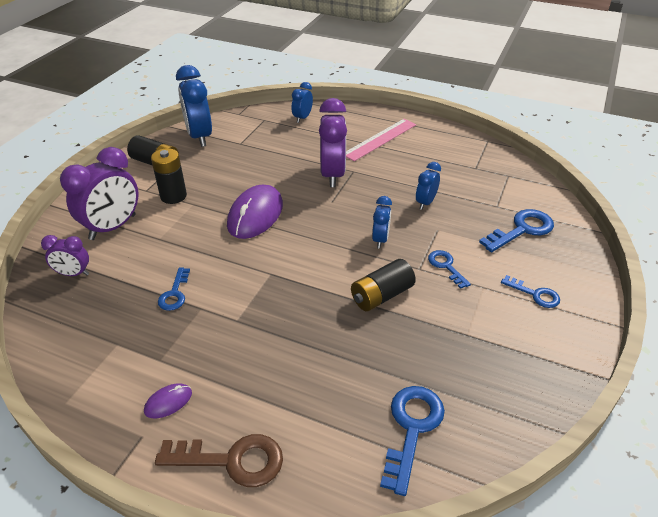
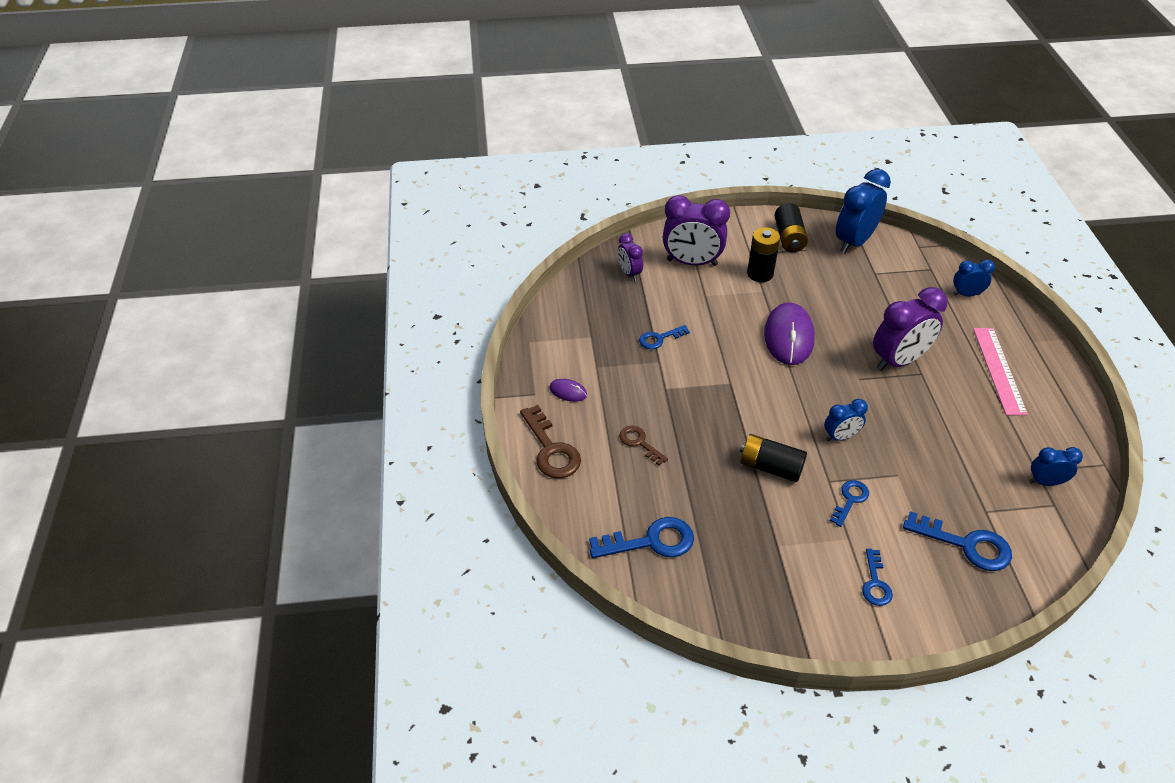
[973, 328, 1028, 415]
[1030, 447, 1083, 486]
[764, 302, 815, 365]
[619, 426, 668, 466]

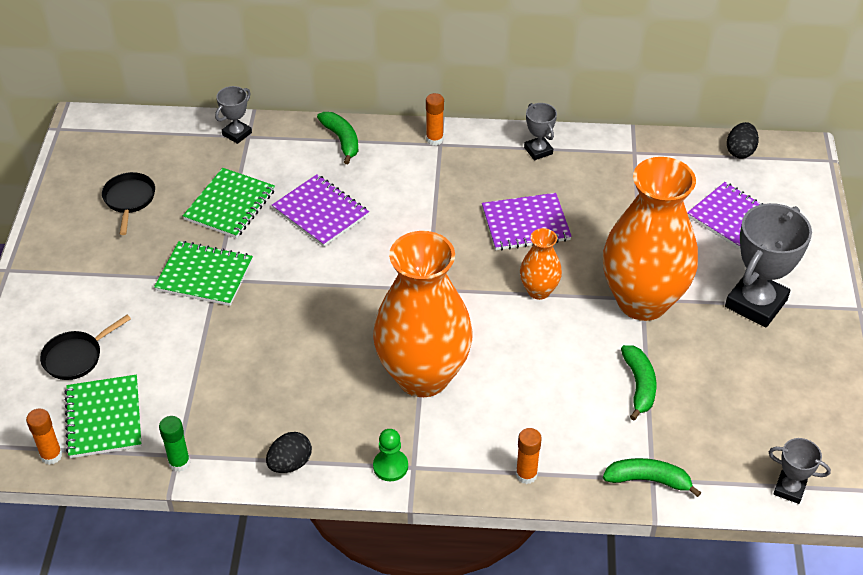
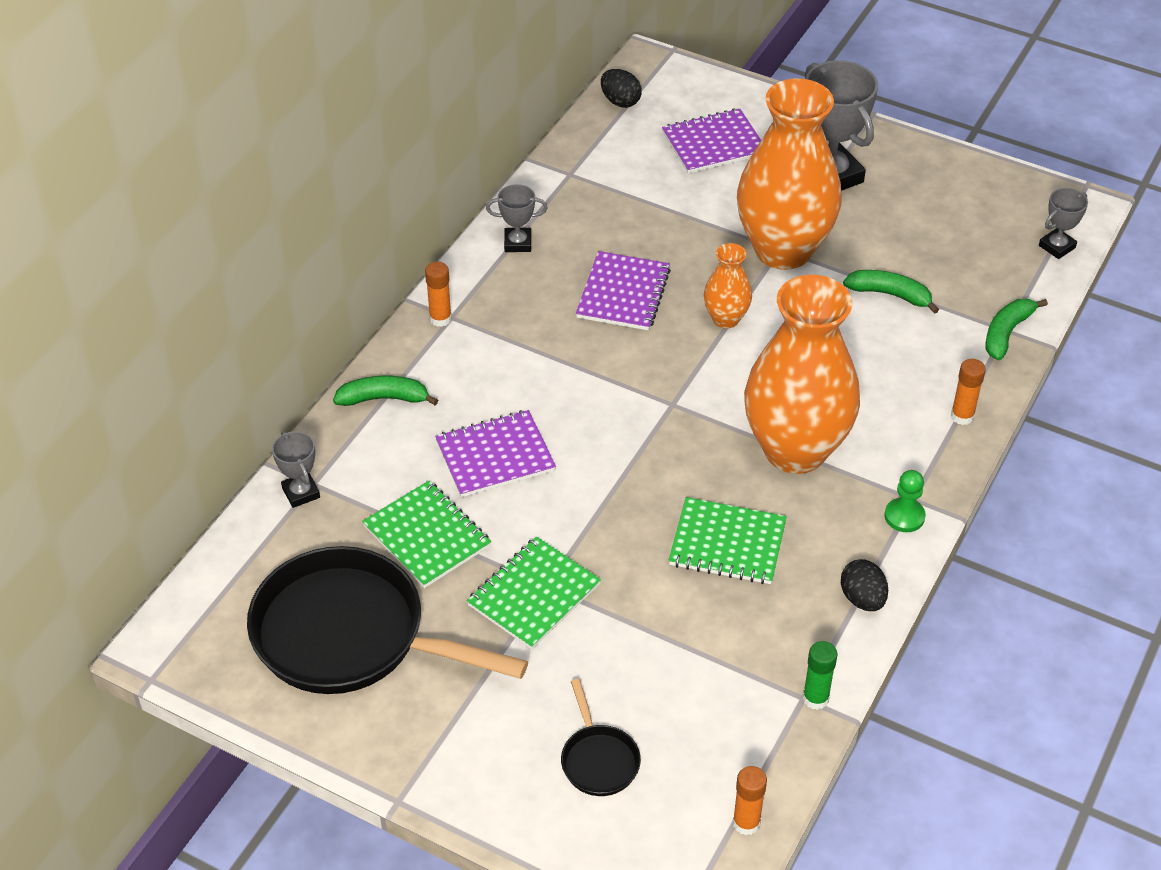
[247, 546, 528, 694]
[668, 497, 787, 584]

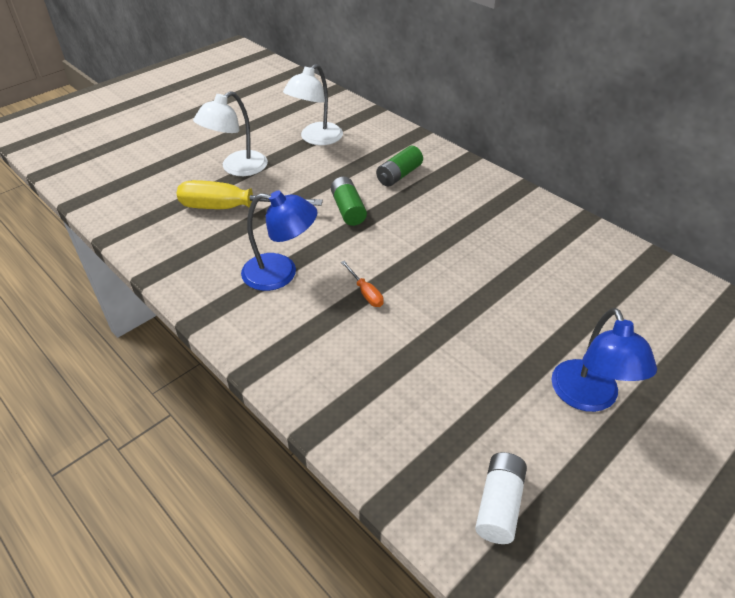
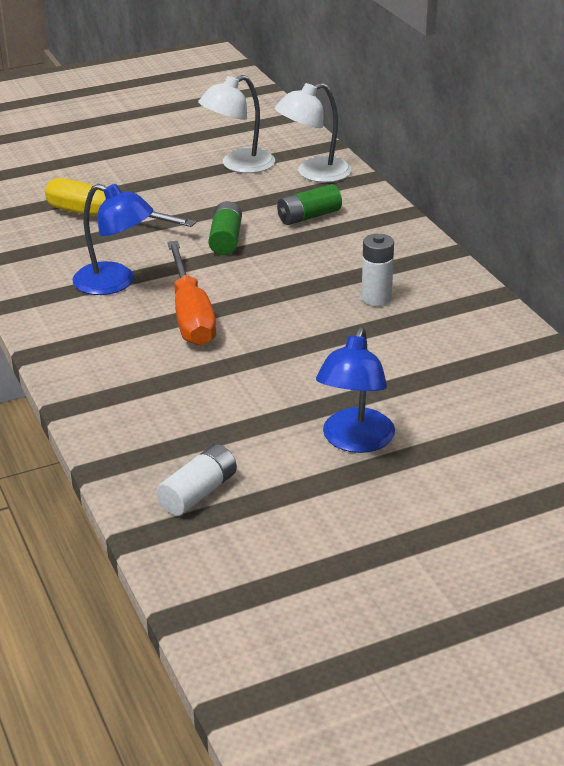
[275, 83, 352, 183]
[167, 241, 216, 346]
[362, 234, 394, 306]

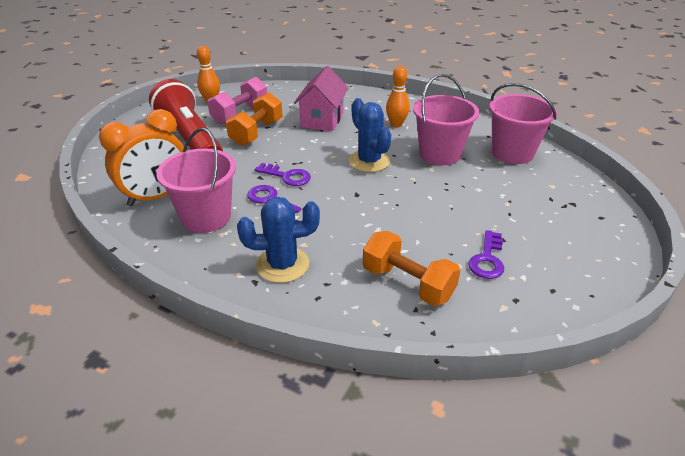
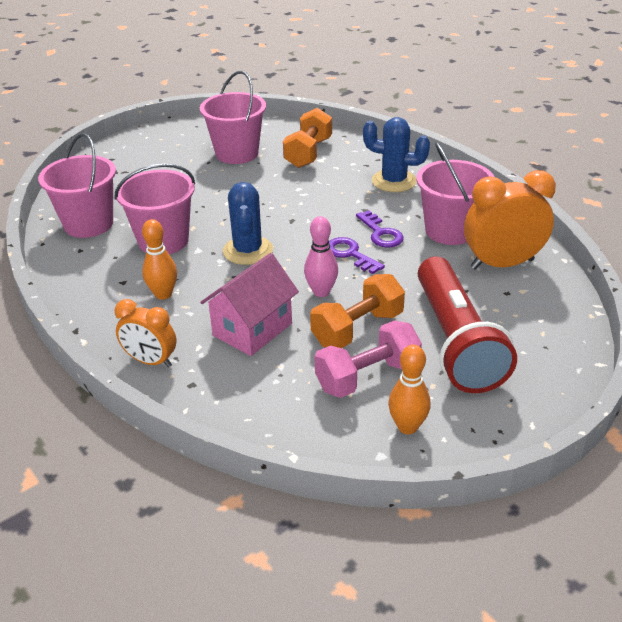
[200, 71, 266, 164]
[283, 108, 332, 168]
[304, 216, 338, 297]
[115, 299, 177, 367]

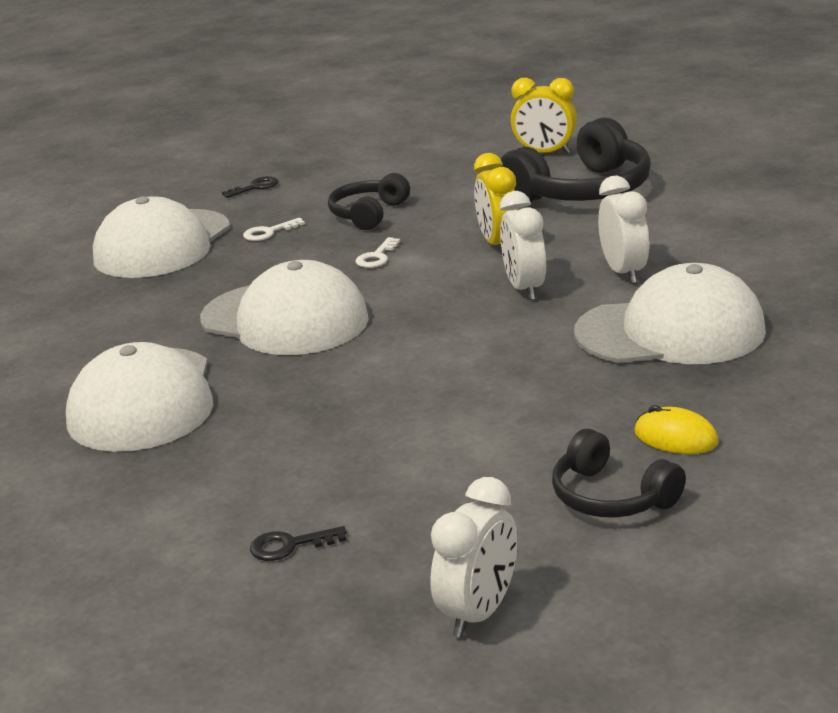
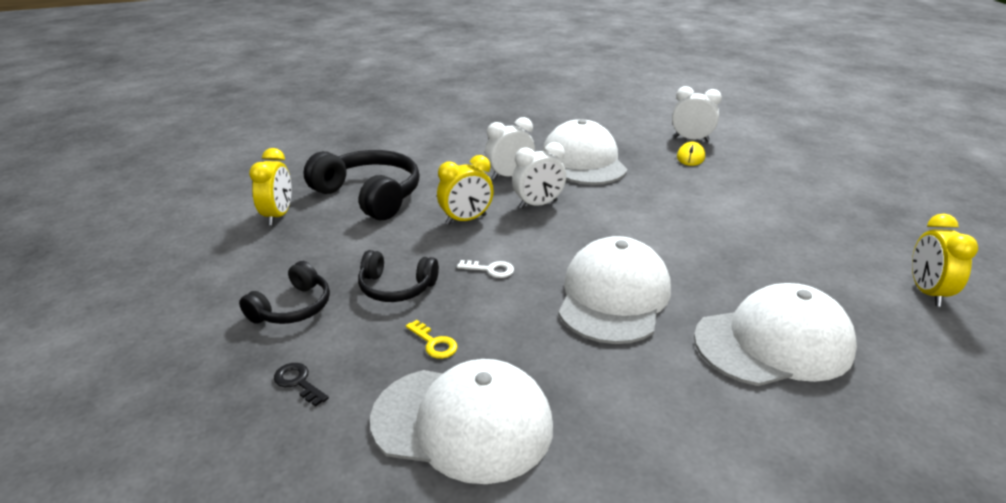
[406, 320, 458, 359]
[239, 261, 330, 324]
[672, 86, 722, 142]
[250, 526, 347, 561] (first image)
[912, 214, 978, 307]

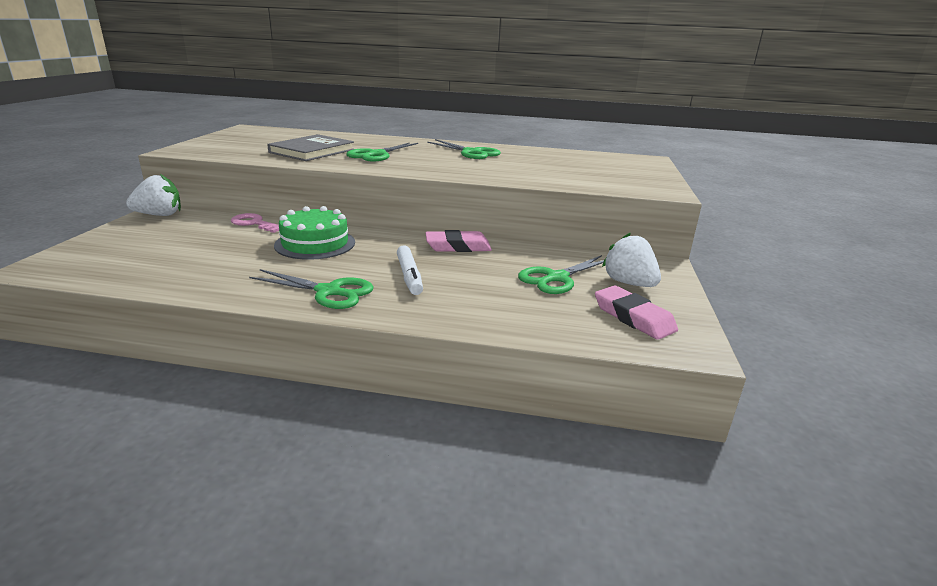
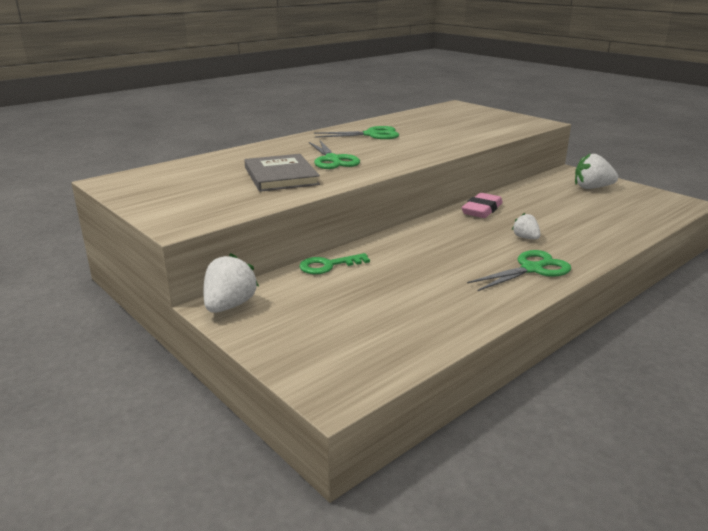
[274, 206, 355, 260] (first image)
[299, 253, 370, 274]
[512, 213, 541, 239]
[518, 255, 604, 294] (first image)
[595, 286, 678, 340] (first image)

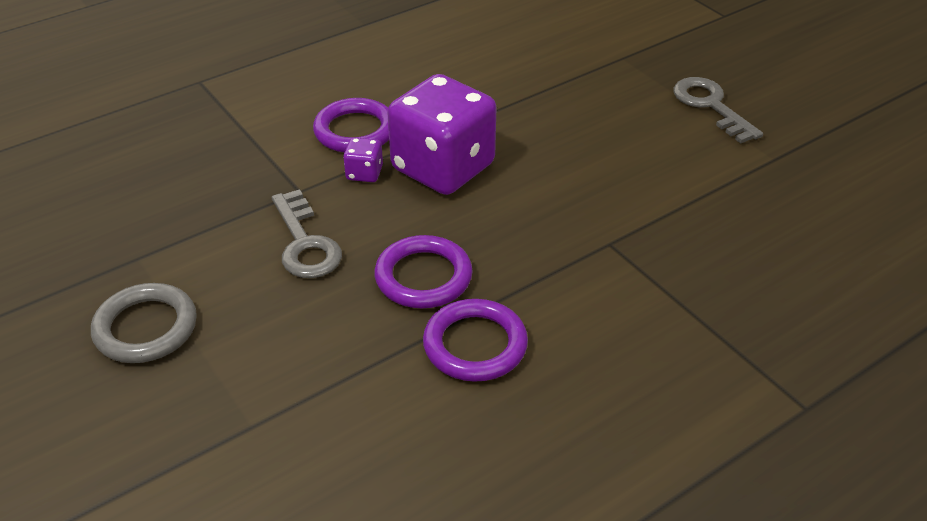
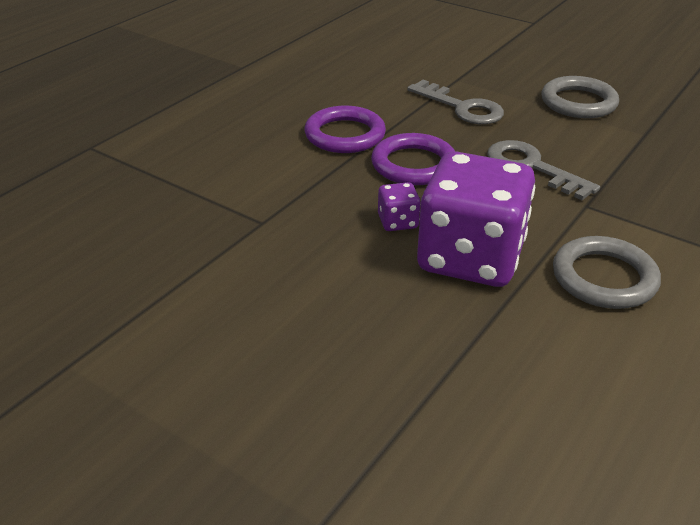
[407, 80, 504, 124]
[553, 236, 661, 309]
[378, 182, 421, 231]

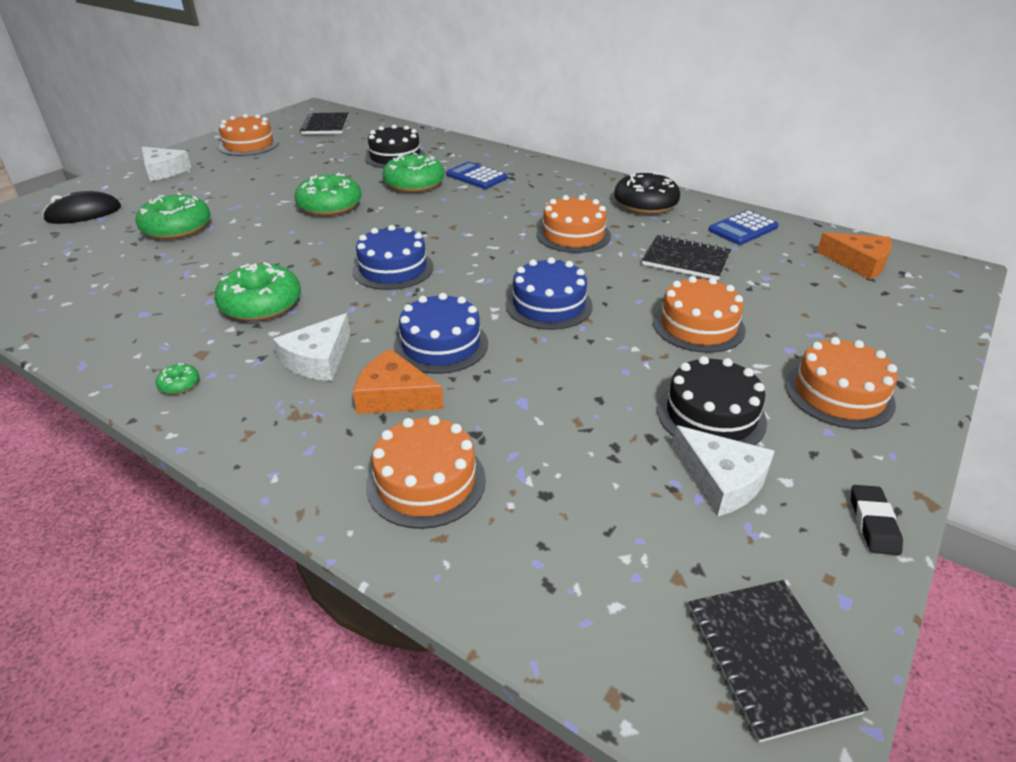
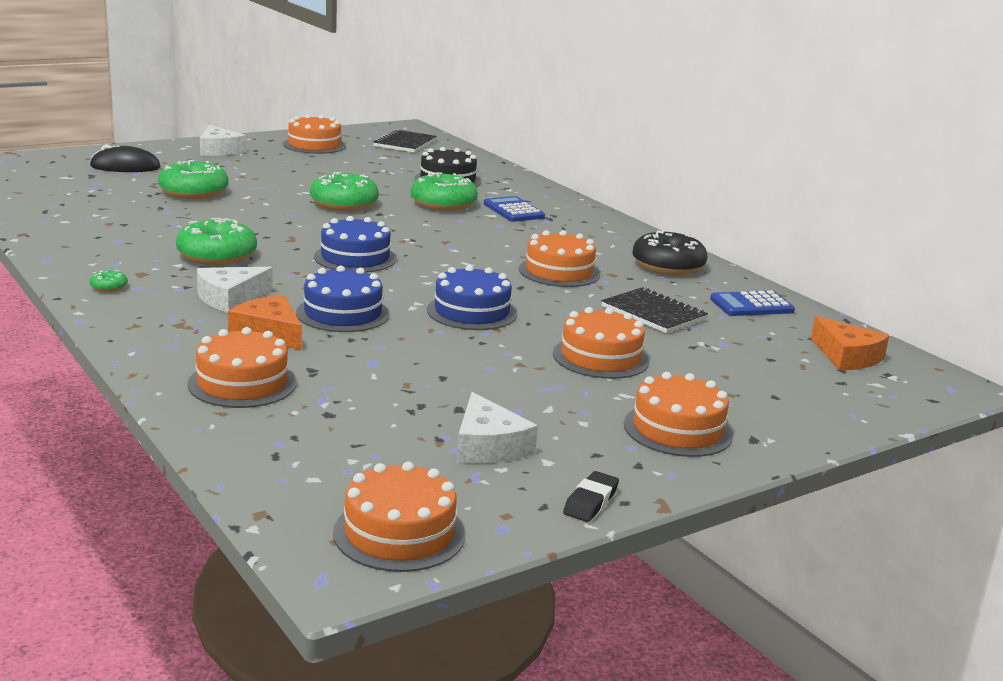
[657, 356, 767, 445] (first image)
[333, 462, 465, 572]

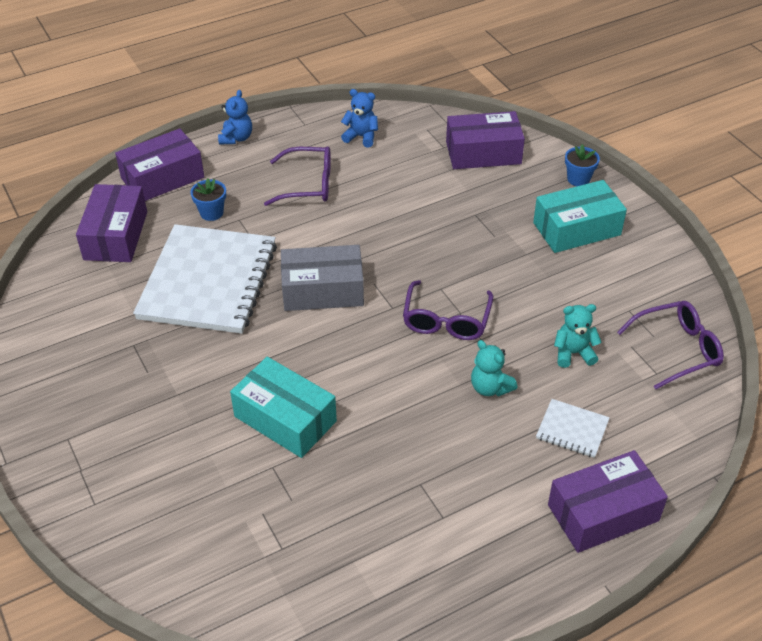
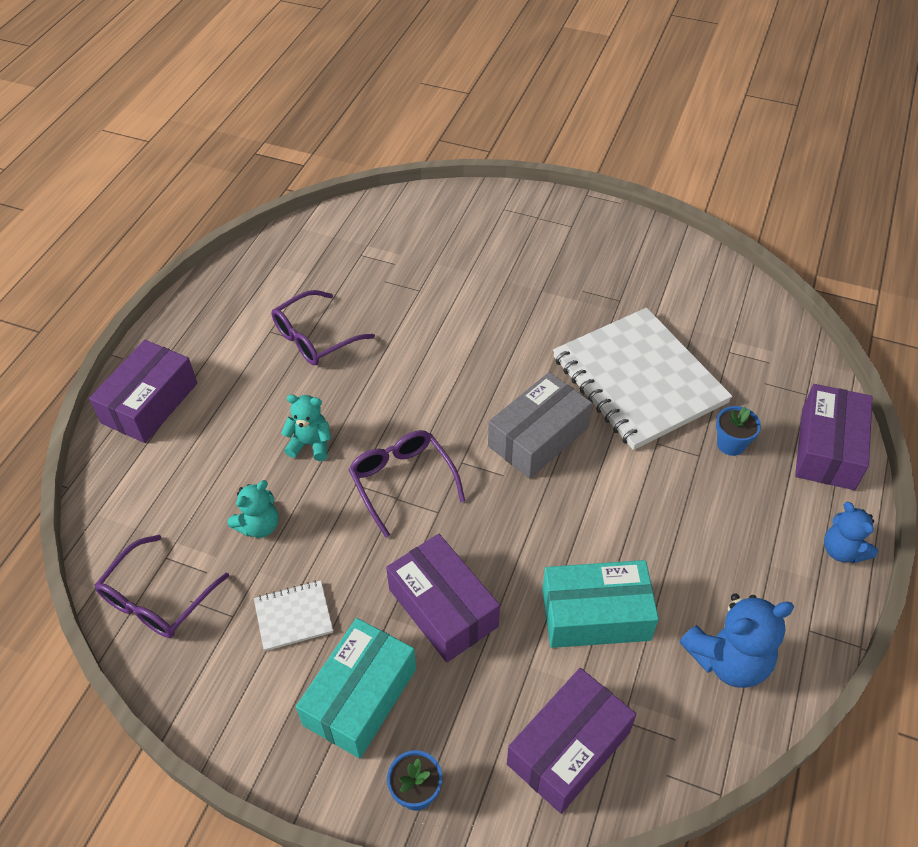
[680, 594, 794, 688]
[271, 290, 375, 365]
[386, 534, 500, 663]
[542, 560, 659, 648]
[254, 580, 333, 651]

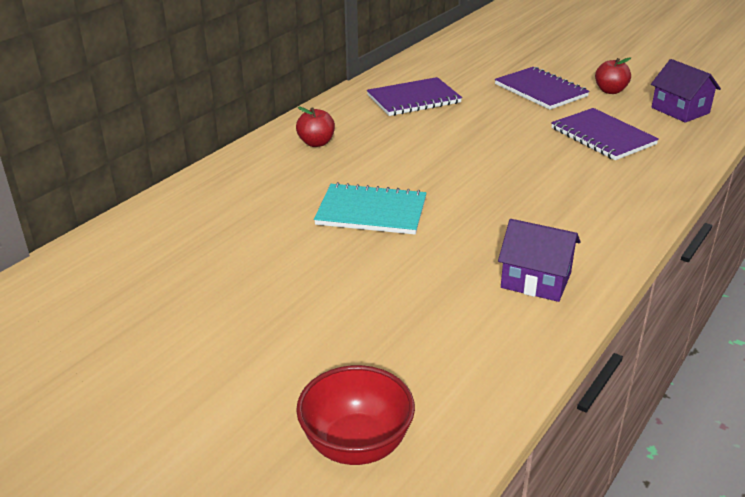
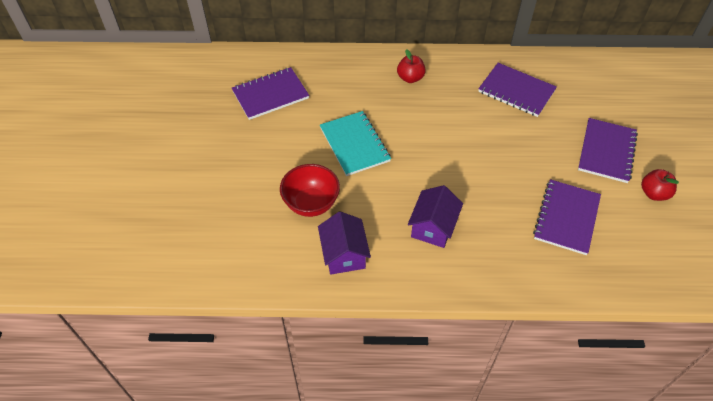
[408, 185, 463, 248]
[280, 164, 340, 217]
[232, 67, 309, 120]

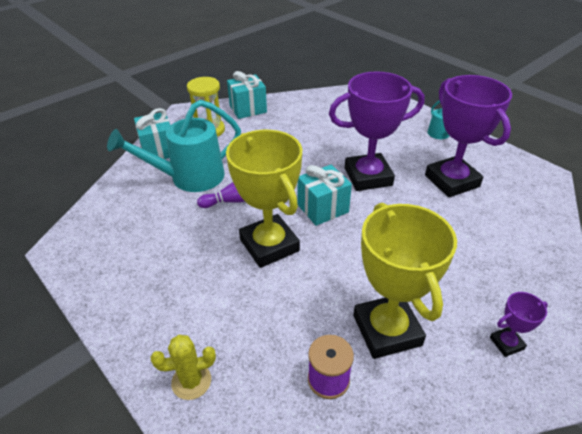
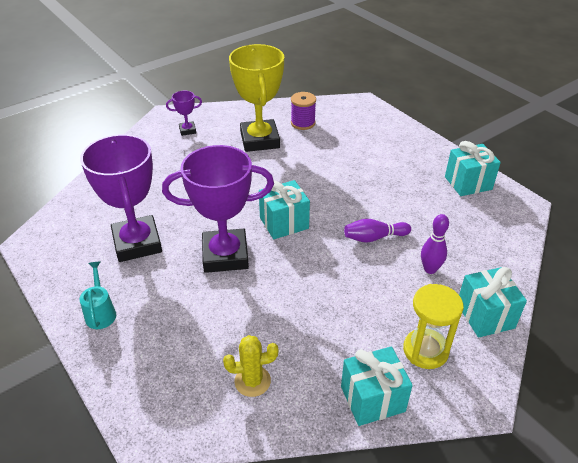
[421, 214, 449, 274]
[226, 130, 302, 268] (first image)
[223, 335, 278, 397]
[445, 141, 501, 196]

